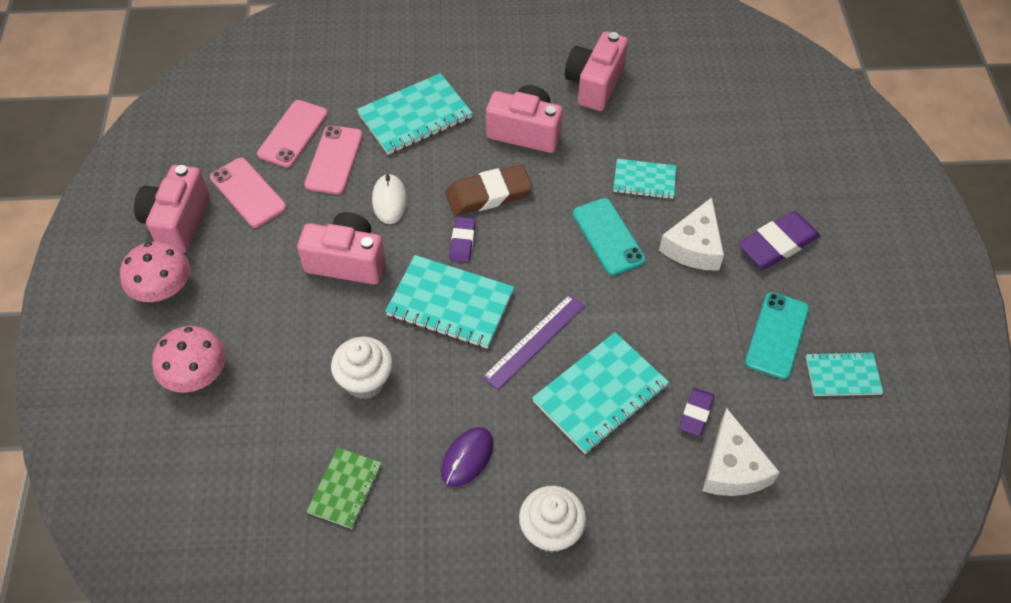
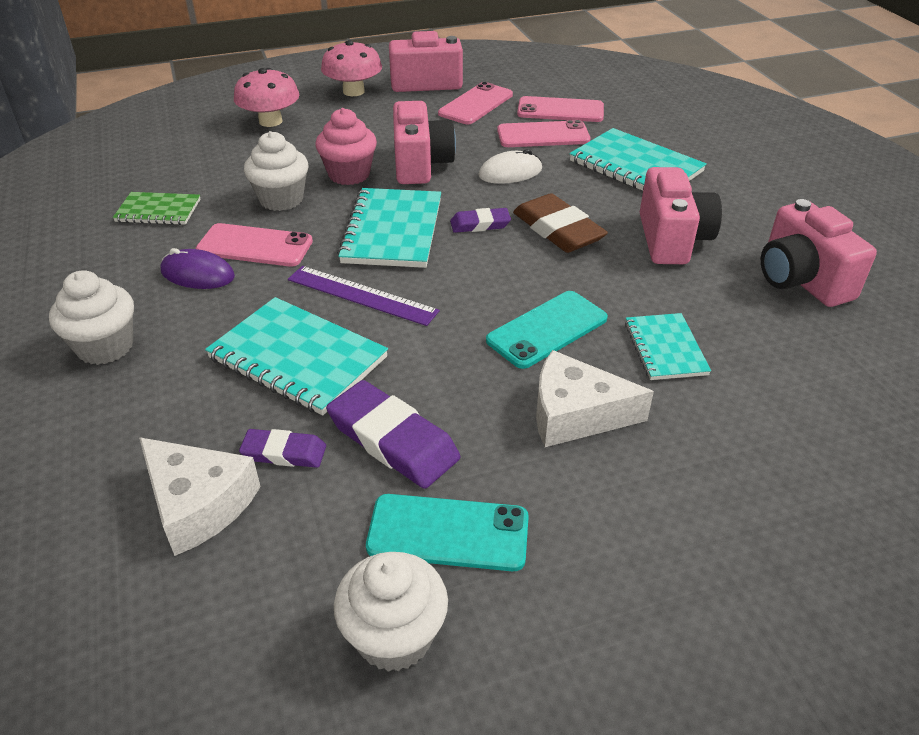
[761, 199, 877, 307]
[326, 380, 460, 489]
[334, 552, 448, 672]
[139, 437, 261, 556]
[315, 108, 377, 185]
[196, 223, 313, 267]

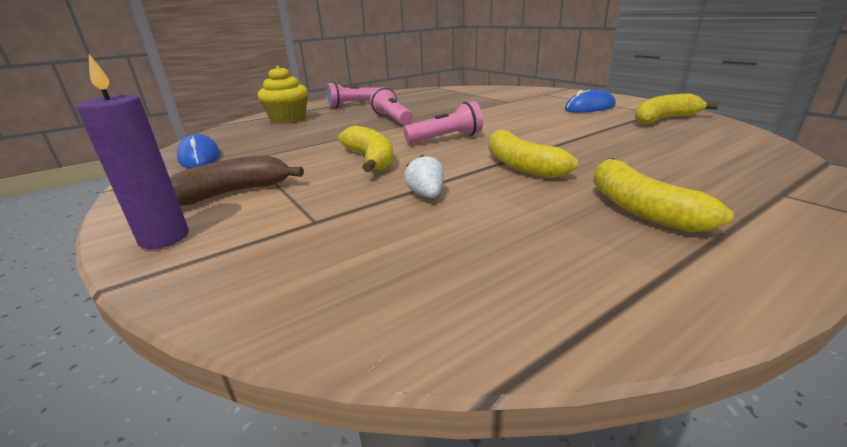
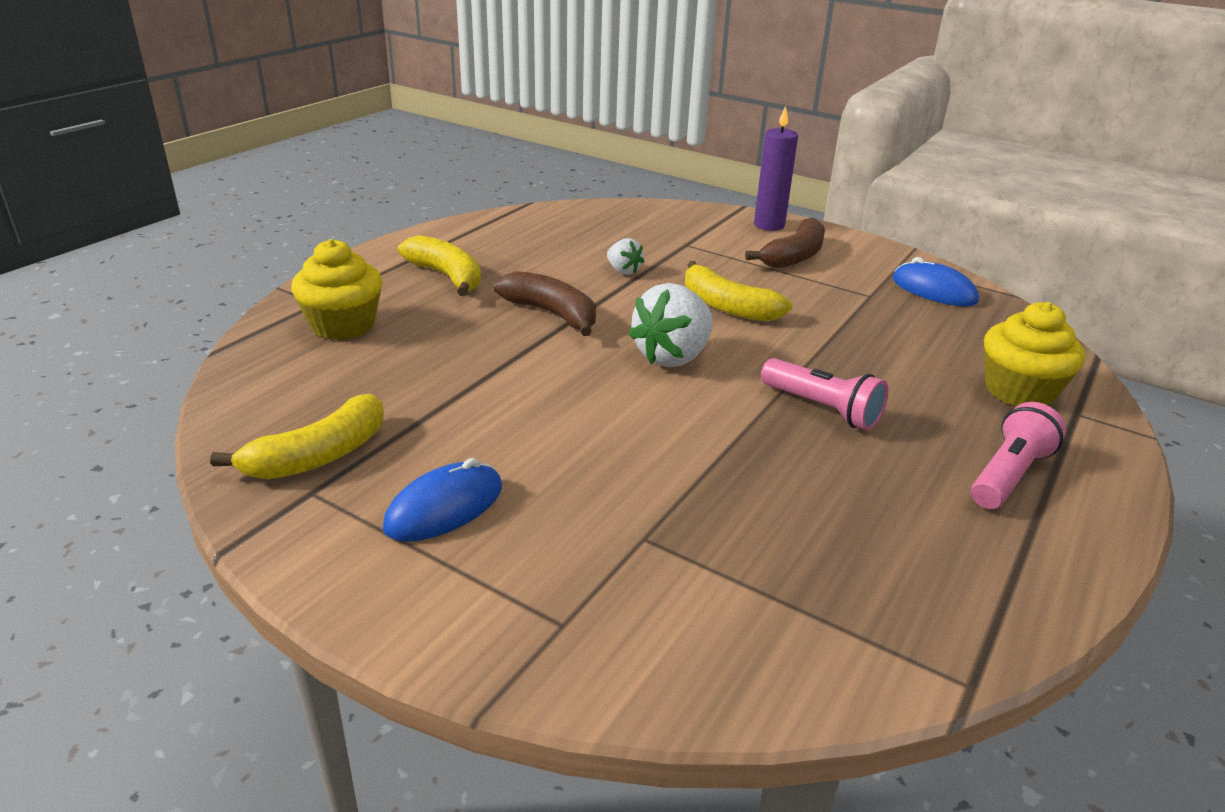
[628, 283, 713, 367]
[494, 271, 596, 336]
[291, 239, 382, 340]

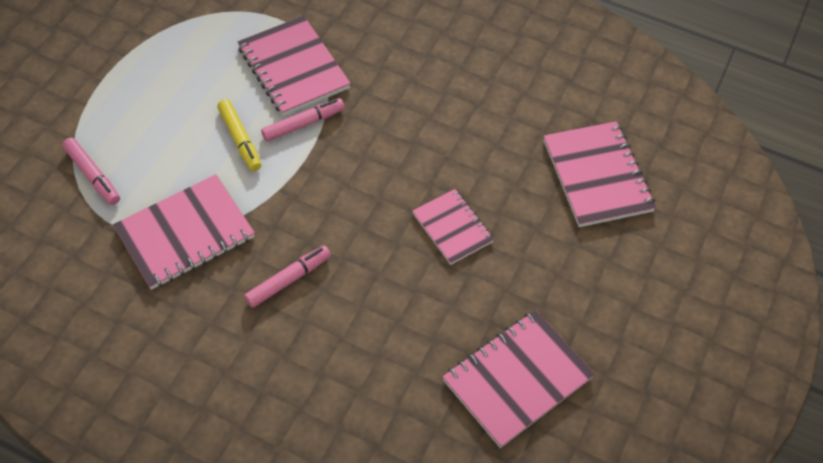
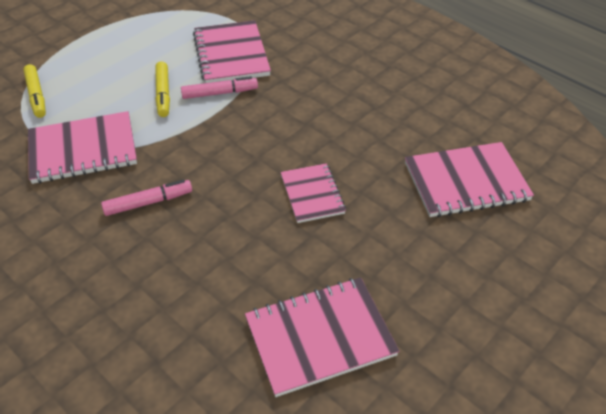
[405, 142, 534, 217]
[23, 64, 46, 118]

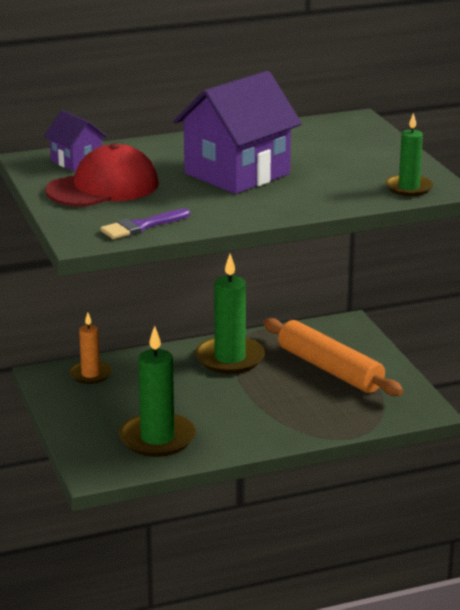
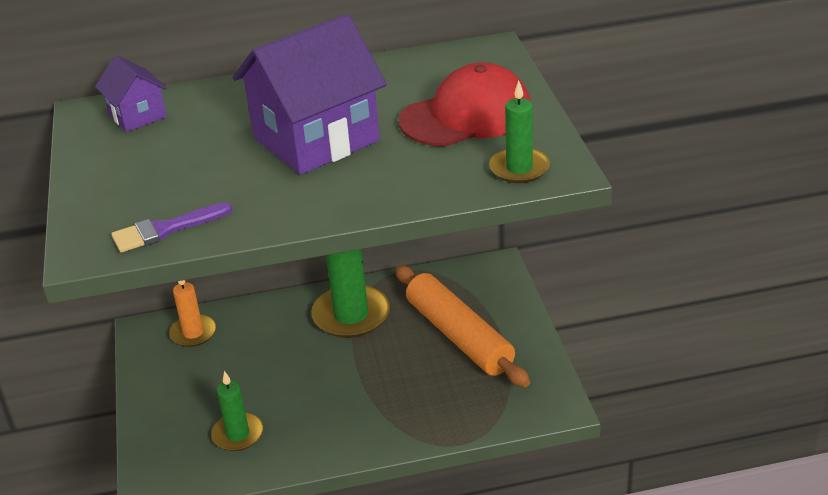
[399, 62, 531, 146]
[211, 371, 263, 451]

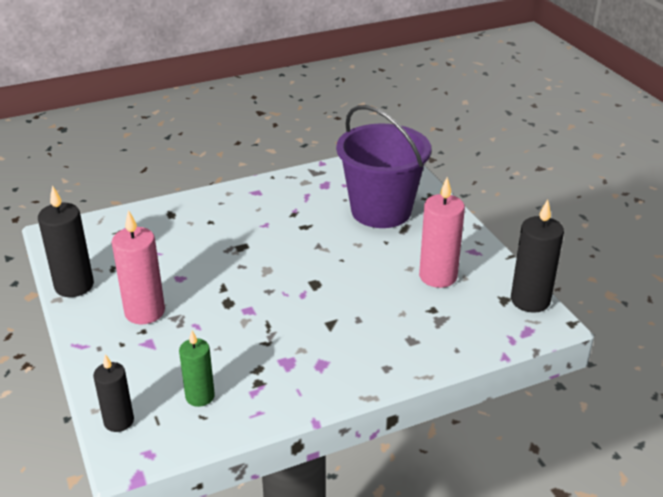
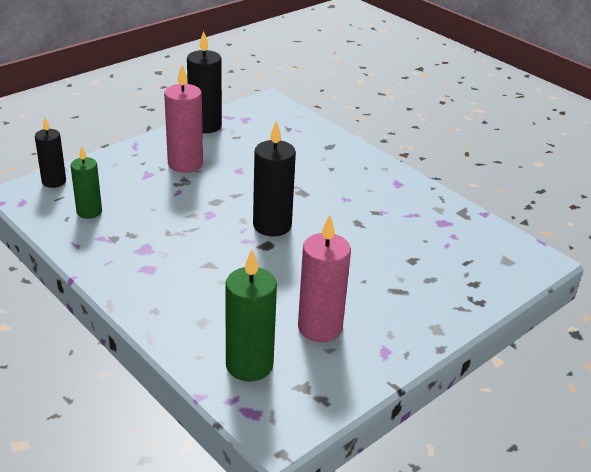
[336, 105, 431, 228] (first image)
[253, 121, 296, 236]
[225, 250, 277, 382]

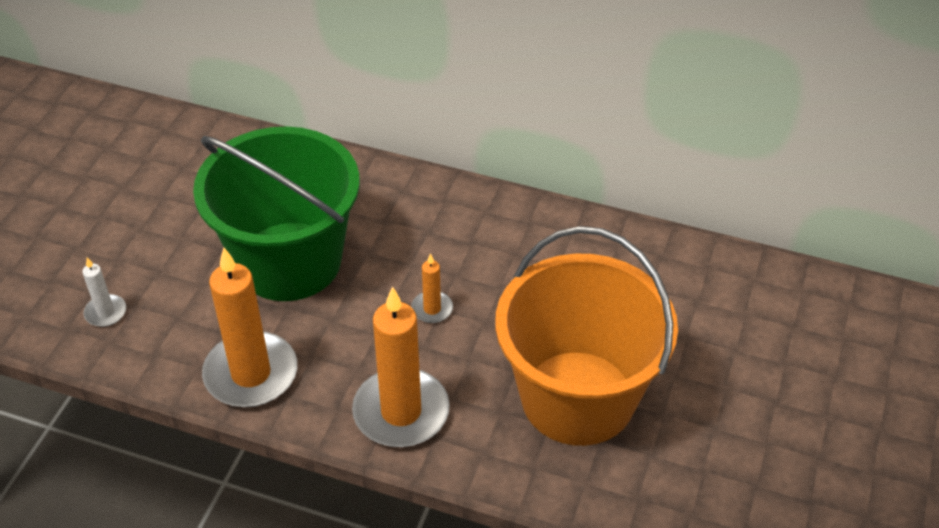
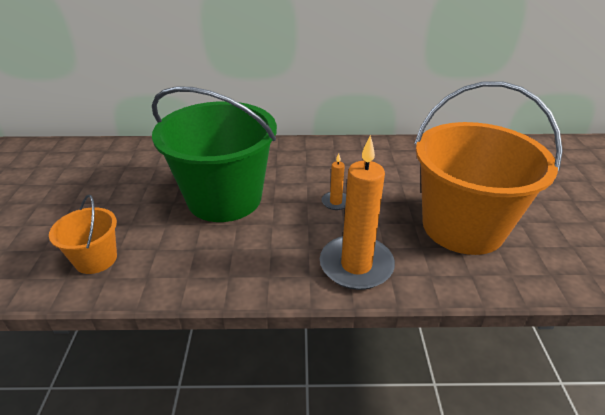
[202, 248, 297, 407] (first image)
[49, 195, 117, 274]

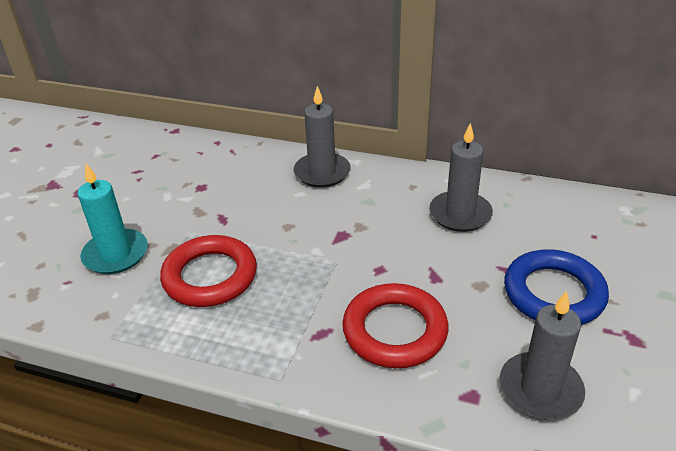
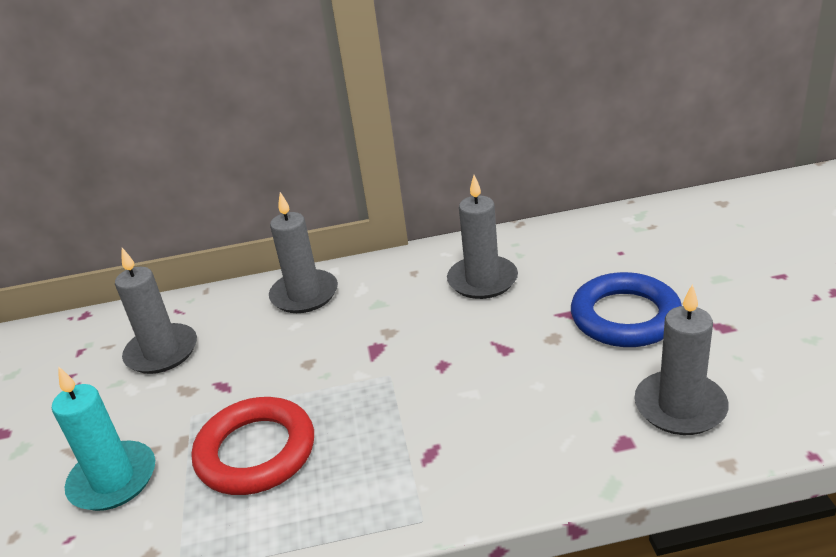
[342, 283, 449, 368] (first image)
[115, 248, 197, 374]

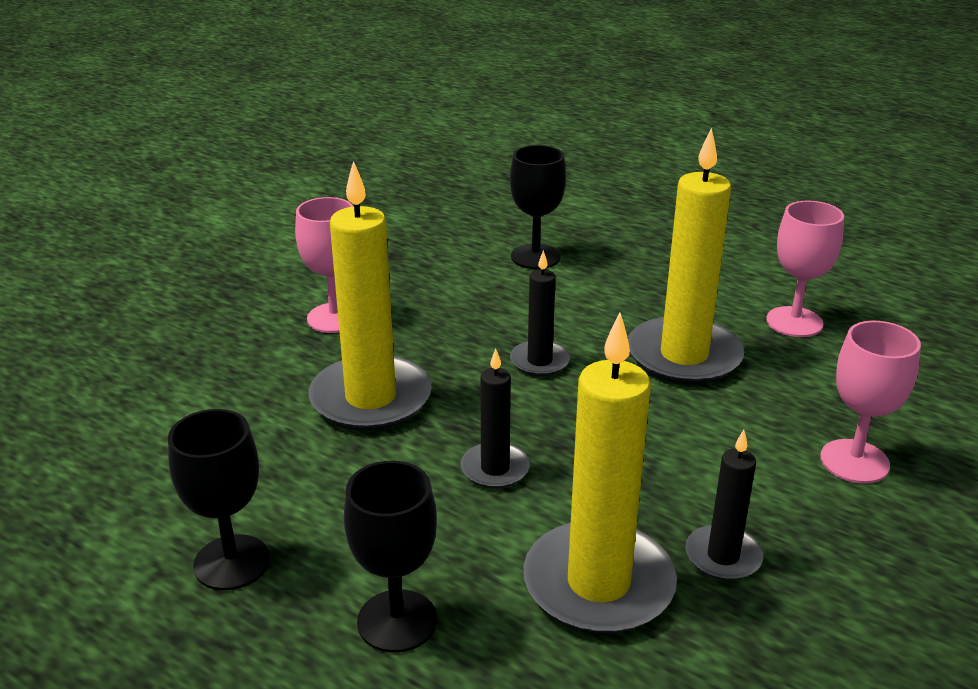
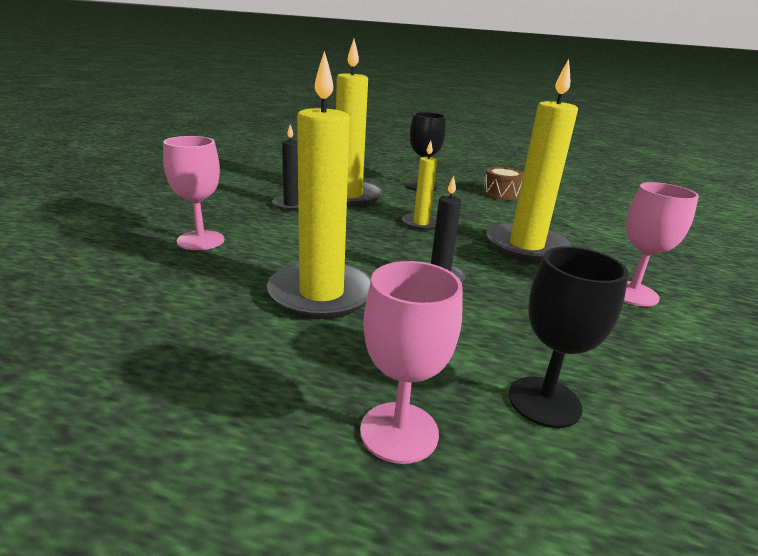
[360, 261, 463, 464]
[402, 140, 437, 230]
[483, 167, 524, 200]

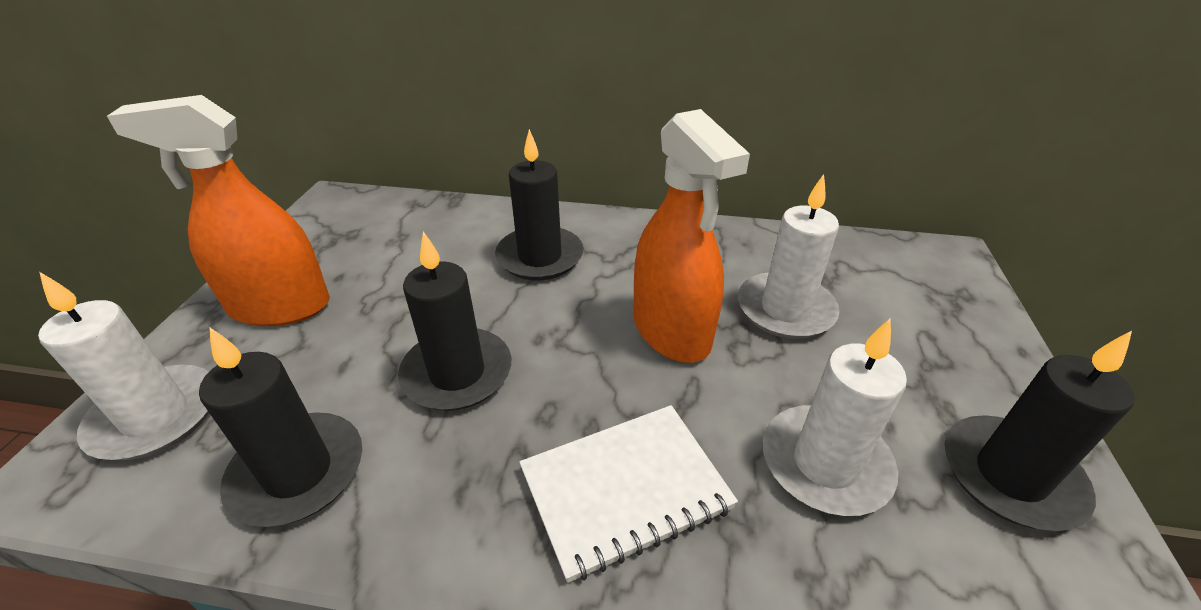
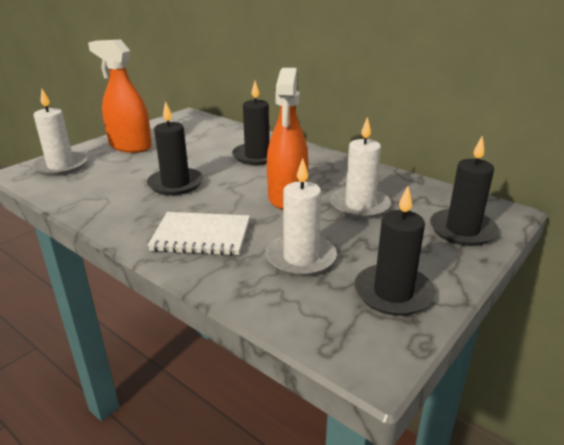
[430, 136, 499, 246]

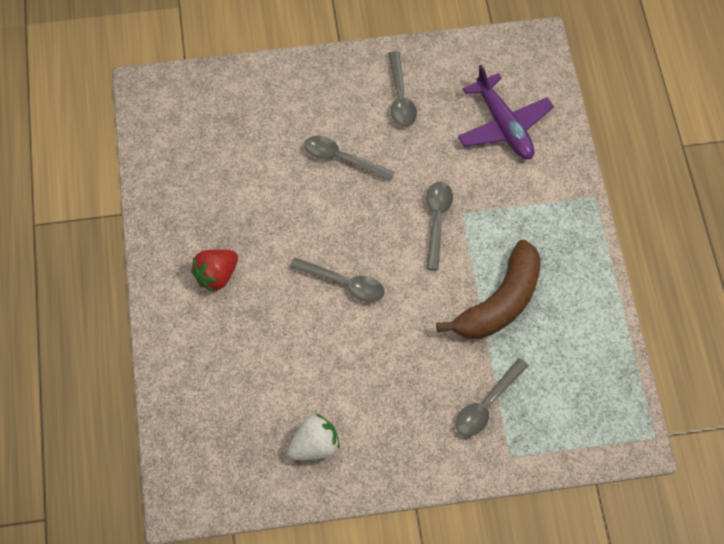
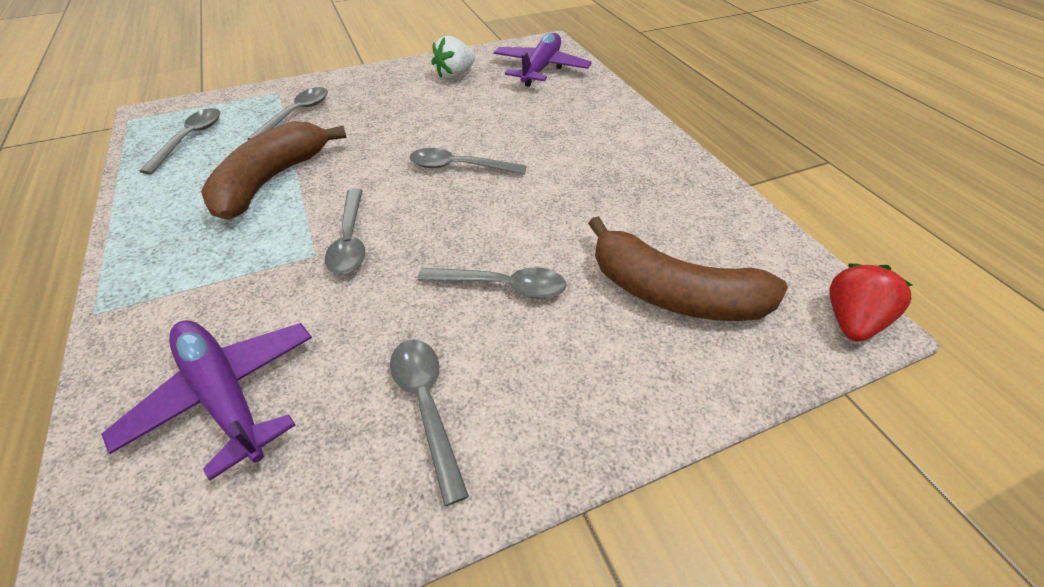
[829, 263, 913, 342]
[494, 33, 592, 87]
[139, 108, 220, 175]
[588, 216, 788, 321]

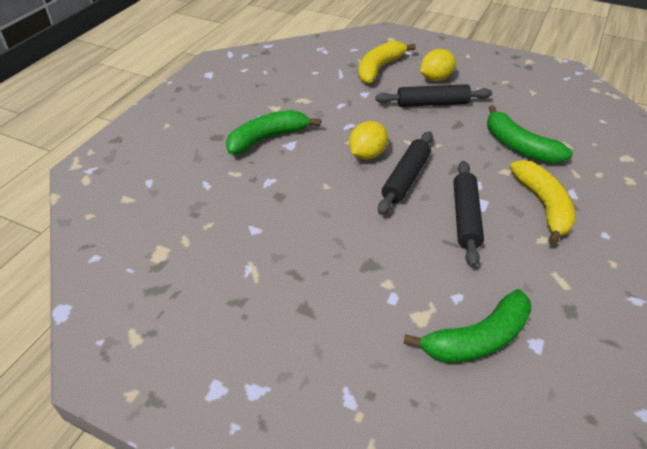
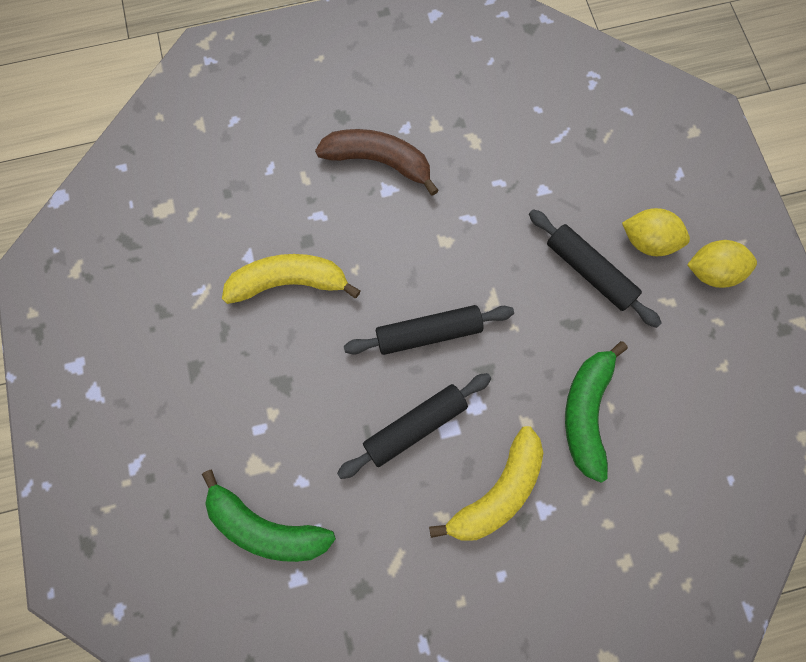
[222, 254, 361, 304]
[315, 129, 439, 196]
[687, 240, 757, 288]

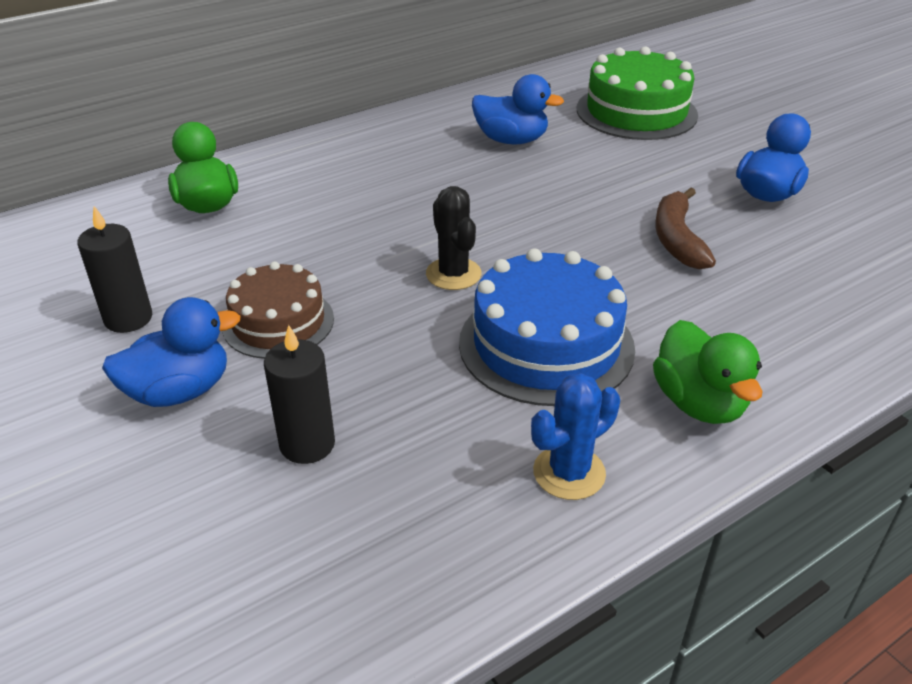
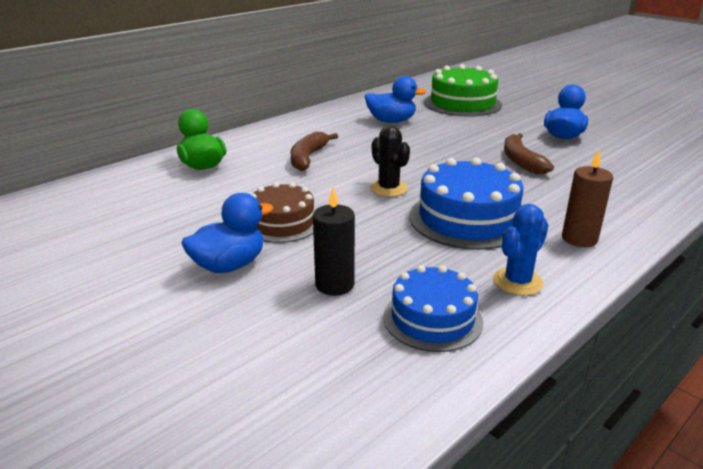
[78, 206, 152, 333] (first image)
[562, 150, 613, 247]
[290, 132, 338, 171]
[383, 265, 483, 352]

